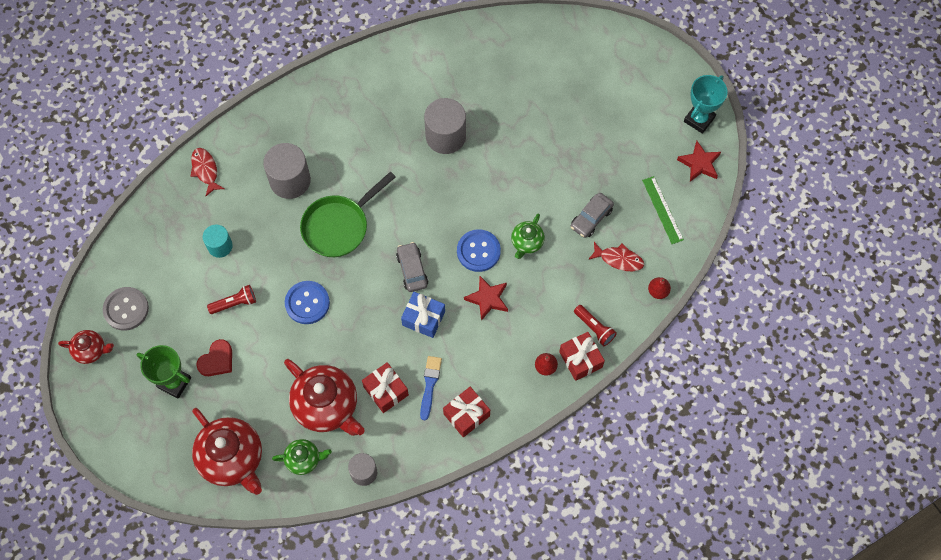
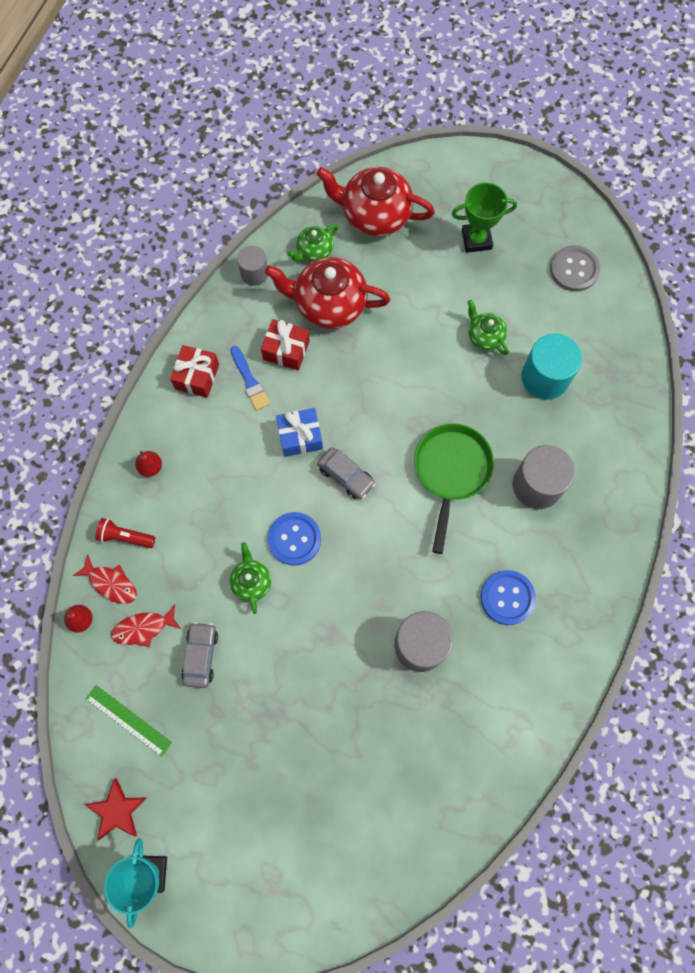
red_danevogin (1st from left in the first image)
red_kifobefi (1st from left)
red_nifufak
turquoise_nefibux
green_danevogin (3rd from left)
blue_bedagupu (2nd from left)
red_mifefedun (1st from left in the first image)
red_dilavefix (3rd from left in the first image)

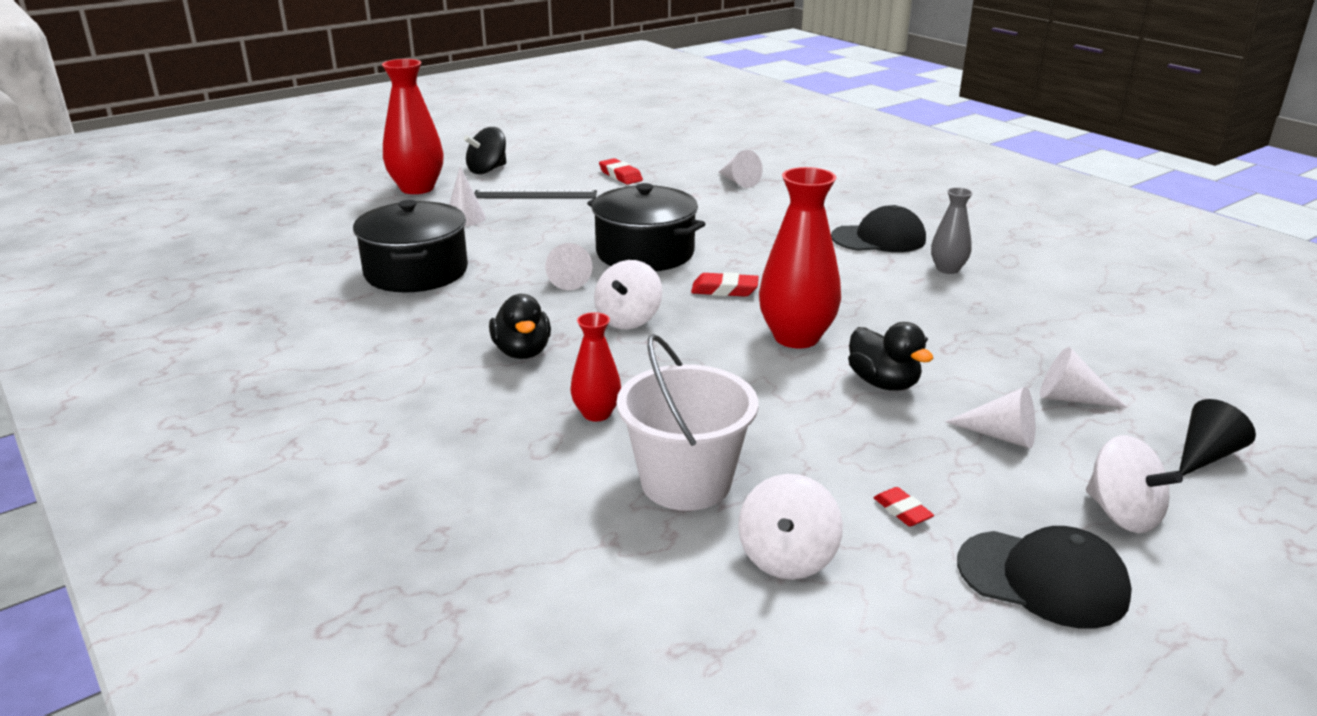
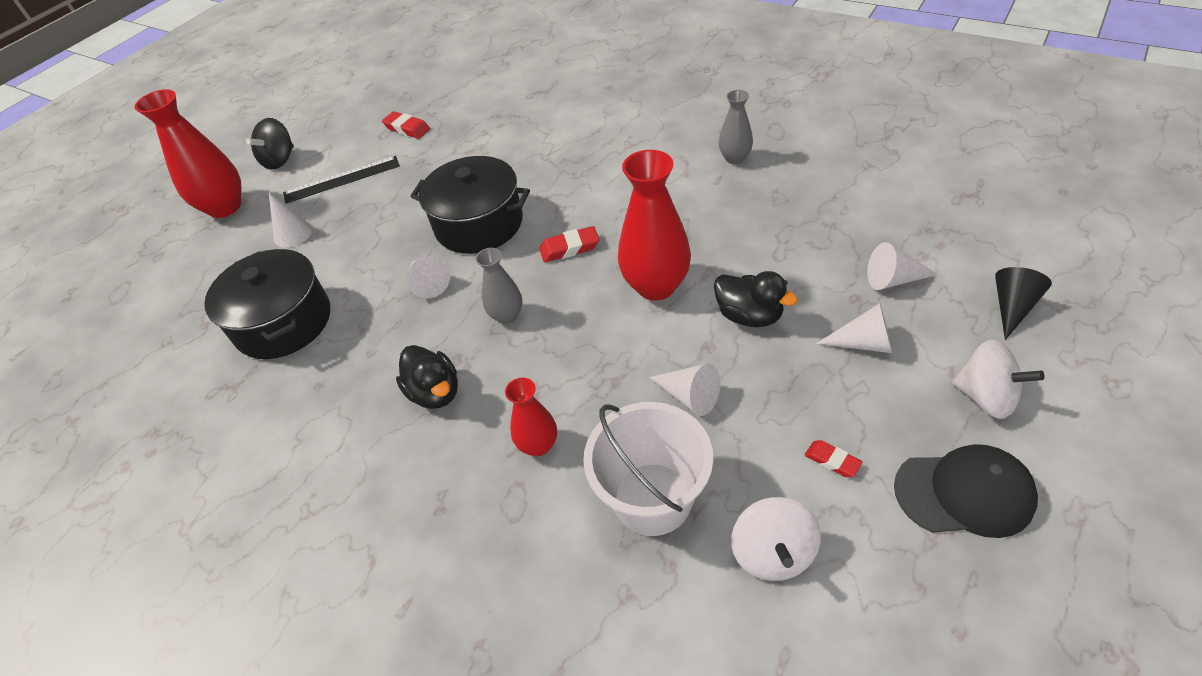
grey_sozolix (1st from left)
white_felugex (3rd from left)
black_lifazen (1st from left in the first image)

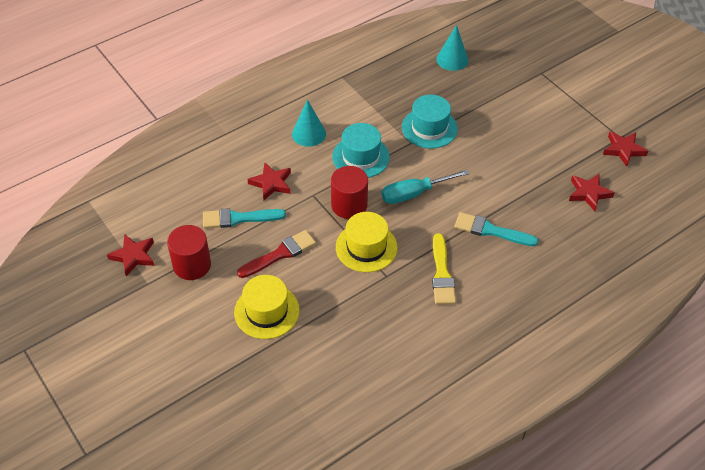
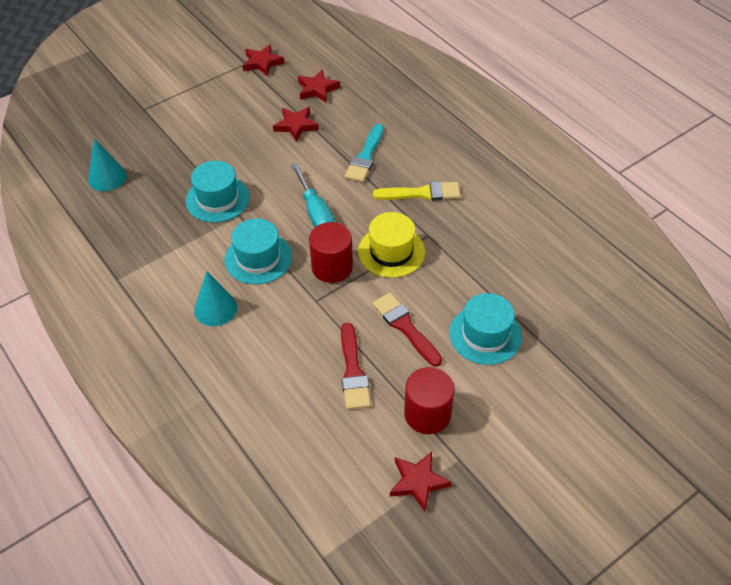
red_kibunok (1st from left)
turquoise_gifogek (3rd from left)
red_mifefedun (2nd from left)

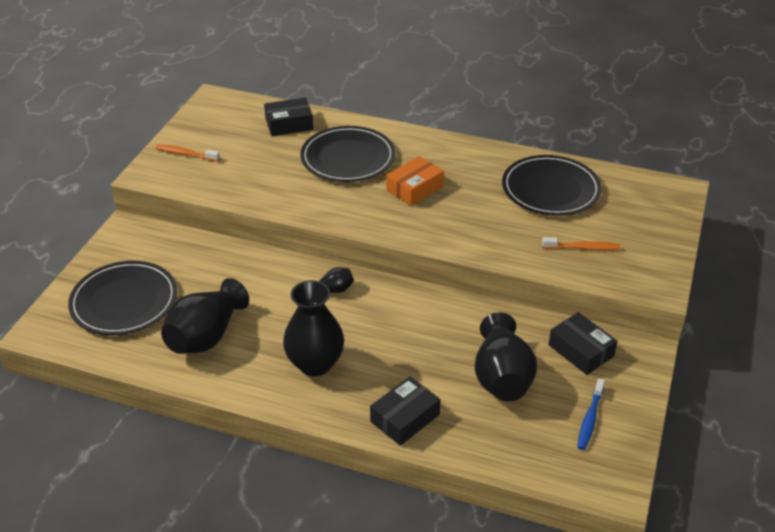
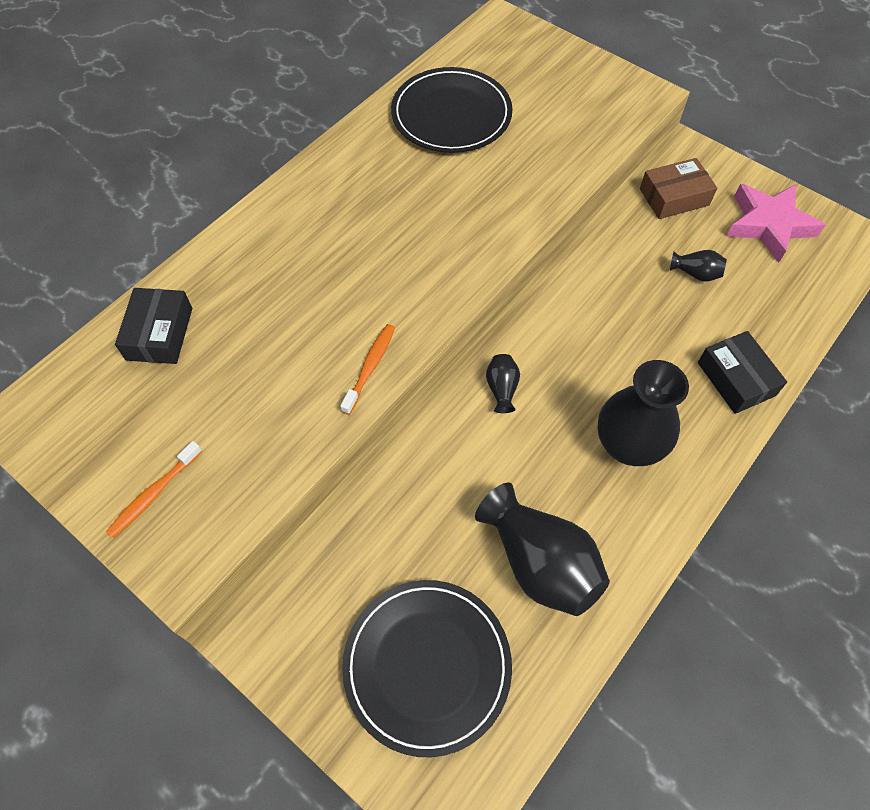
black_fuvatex (2nd from left in the first image)
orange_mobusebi
black_sozolix (4th from left)
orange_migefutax (2nd from left)
brown_mobusebi
pink_mifefedun

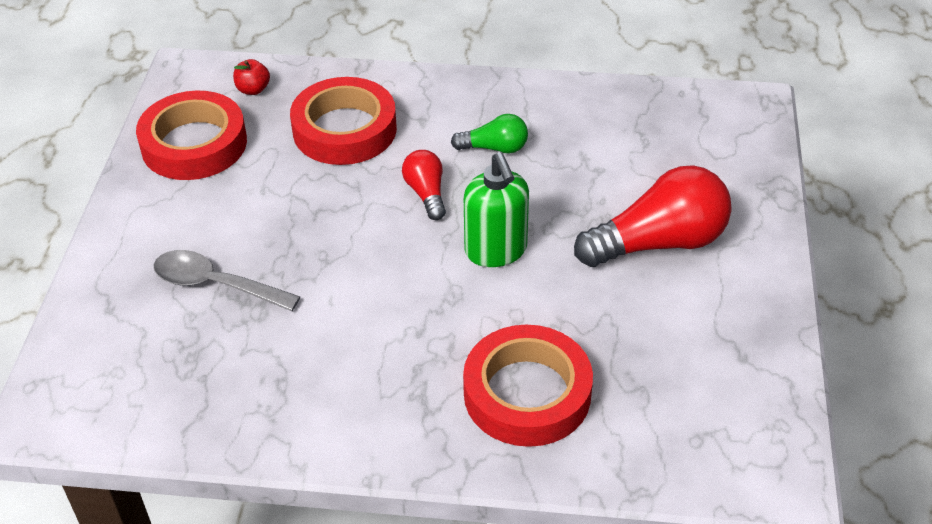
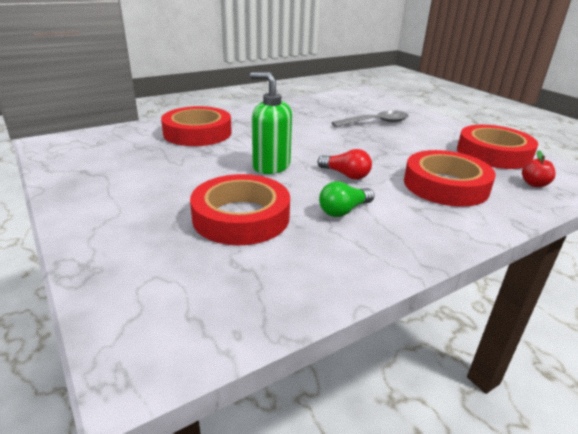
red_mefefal (2nd from left in the first image)
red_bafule (2nd from left)

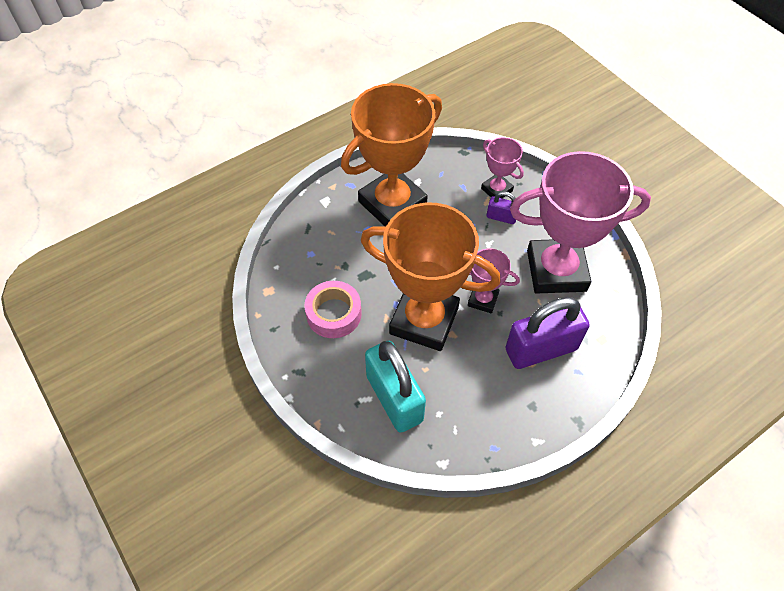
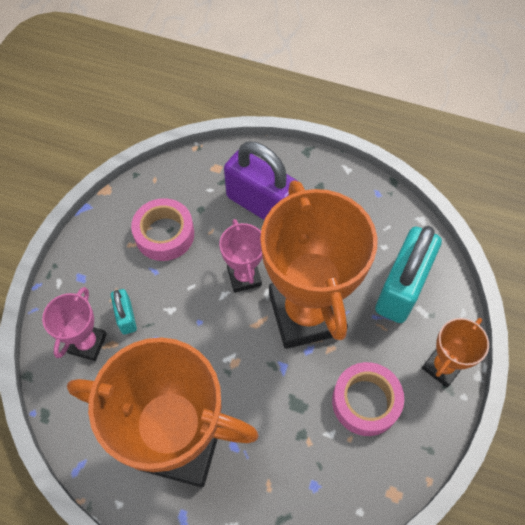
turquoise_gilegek (1st from left)
pink_bafule (1st from left)
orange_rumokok (3rd from left)

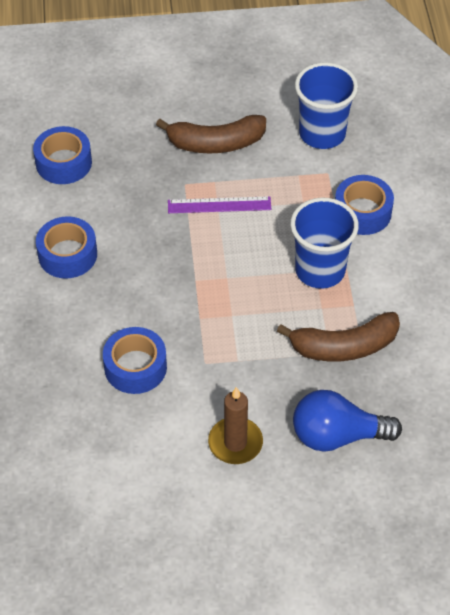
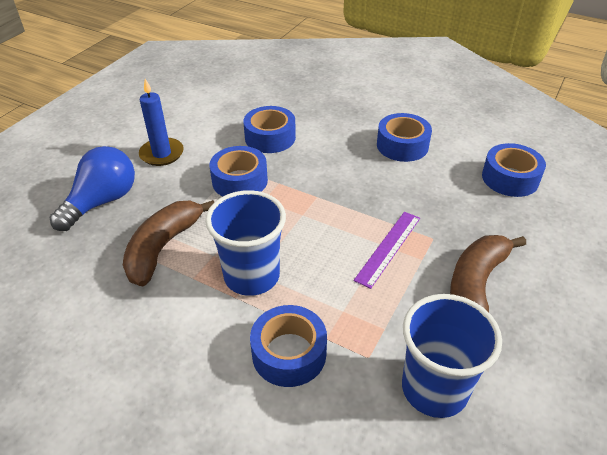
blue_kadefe
blue_bafule (1st from left)

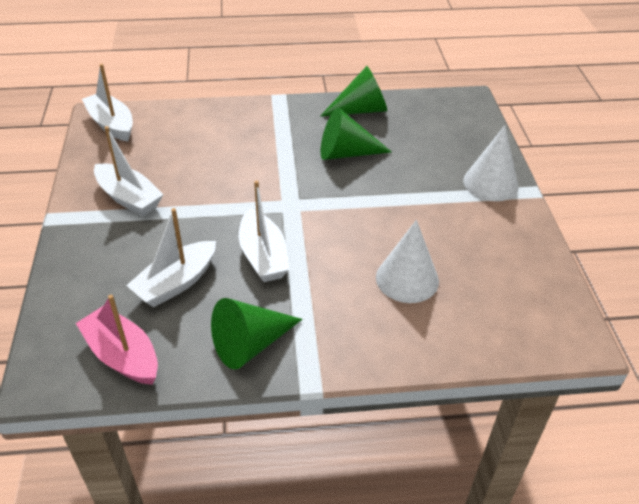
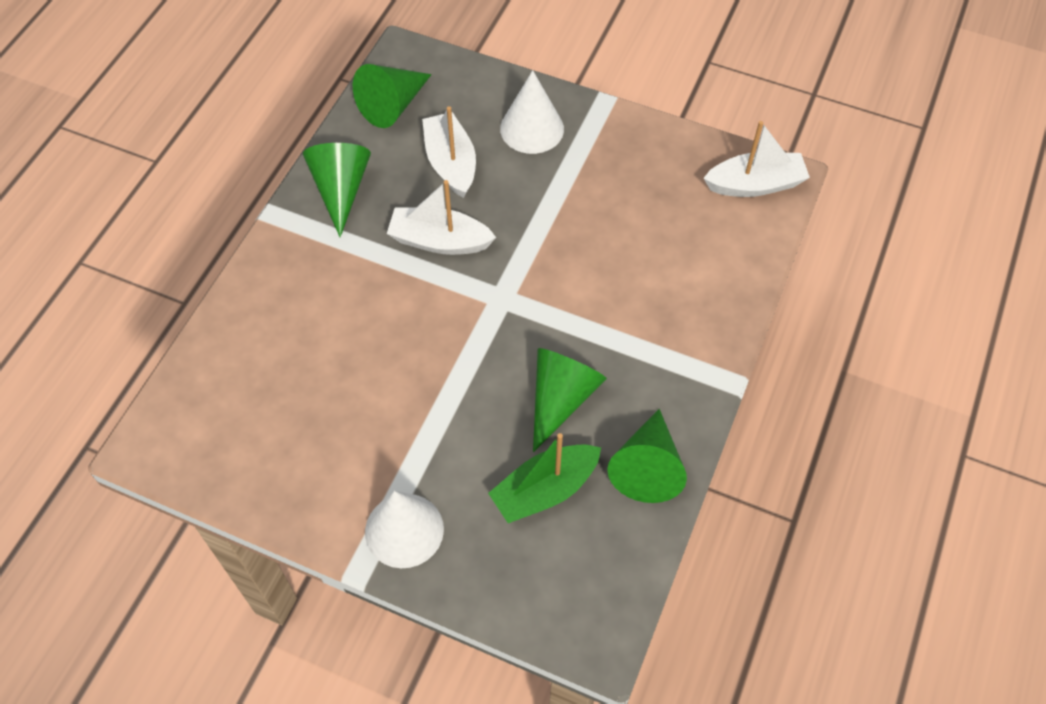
green_felugex (2nd from left)
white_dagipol (2nd from left in the first image)
white_felugex (2nd from left)
green_dagipol

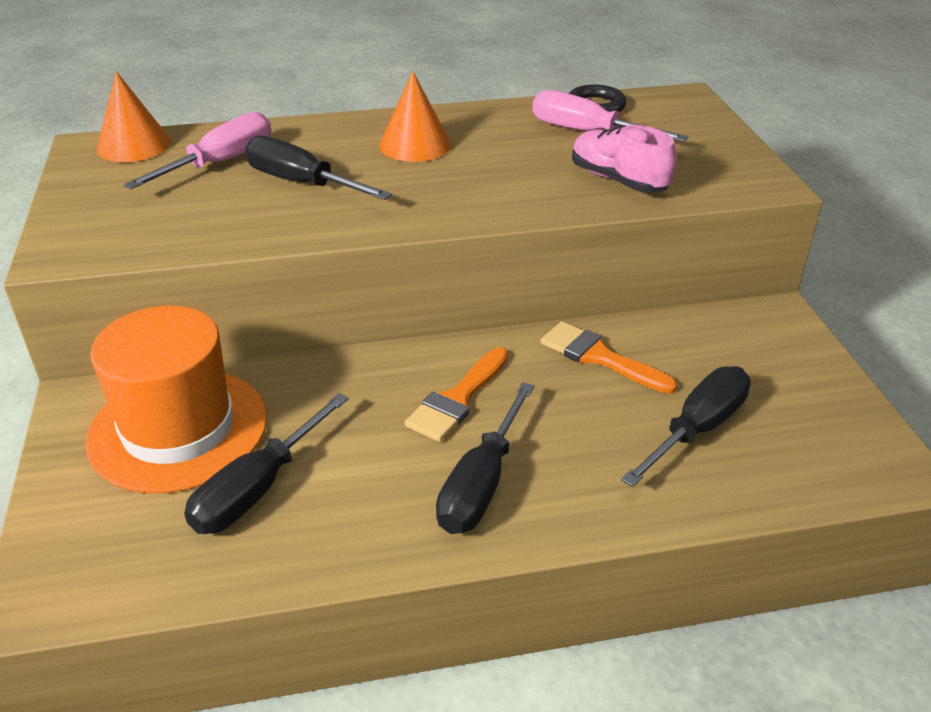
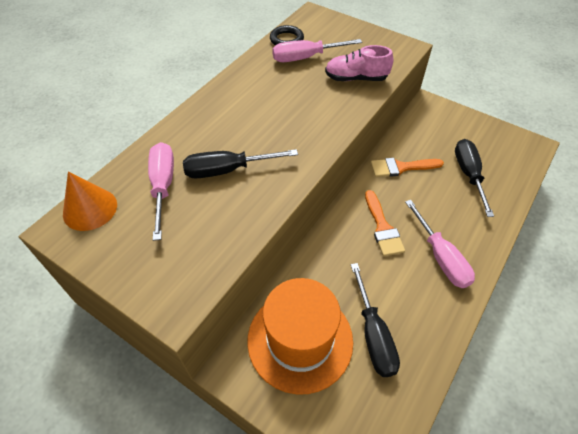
orange_felugex (2nd from left in the first image)
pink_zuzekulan (3rd from left)

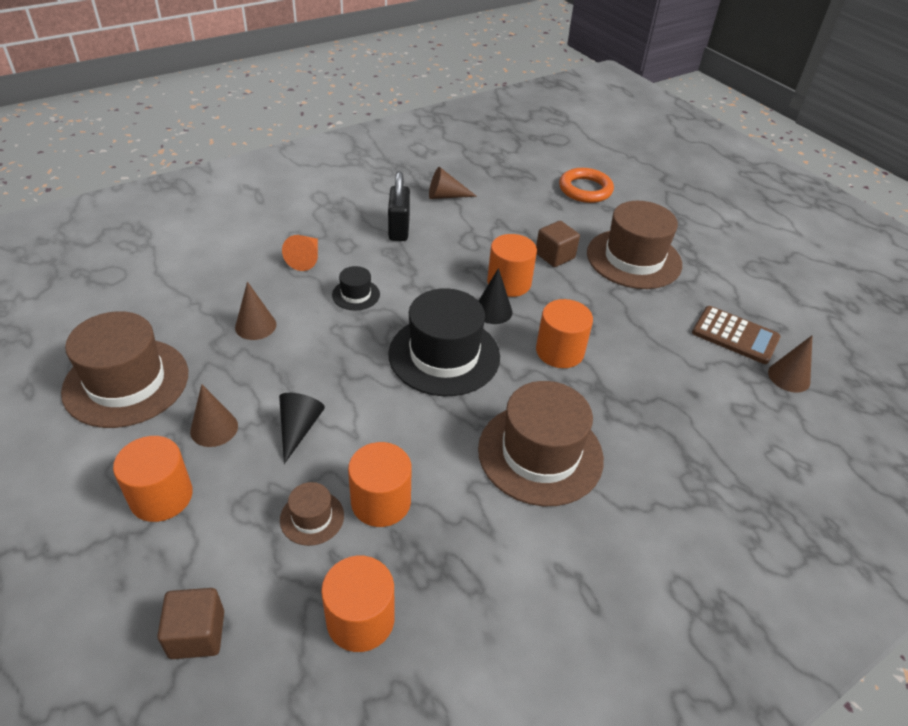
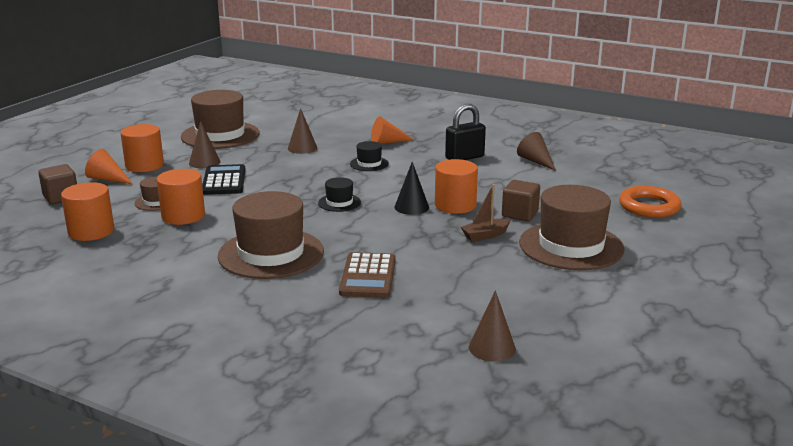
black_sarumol
black_gifogek (1st from left)
orange_nefibux (5th from left in the first image)
brown_sarumol
orange_felugex (1st from left)
brown_dagipol

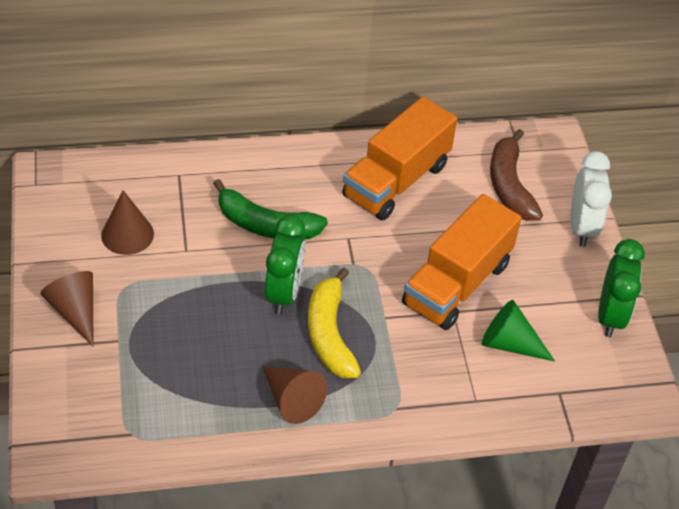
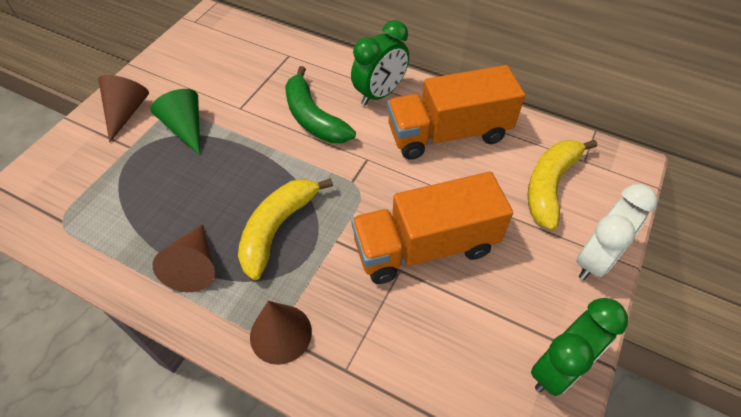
brown_felugex (3rd from left)
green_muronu (1st from left)
green_felugex
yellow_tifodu (2nd from left)

